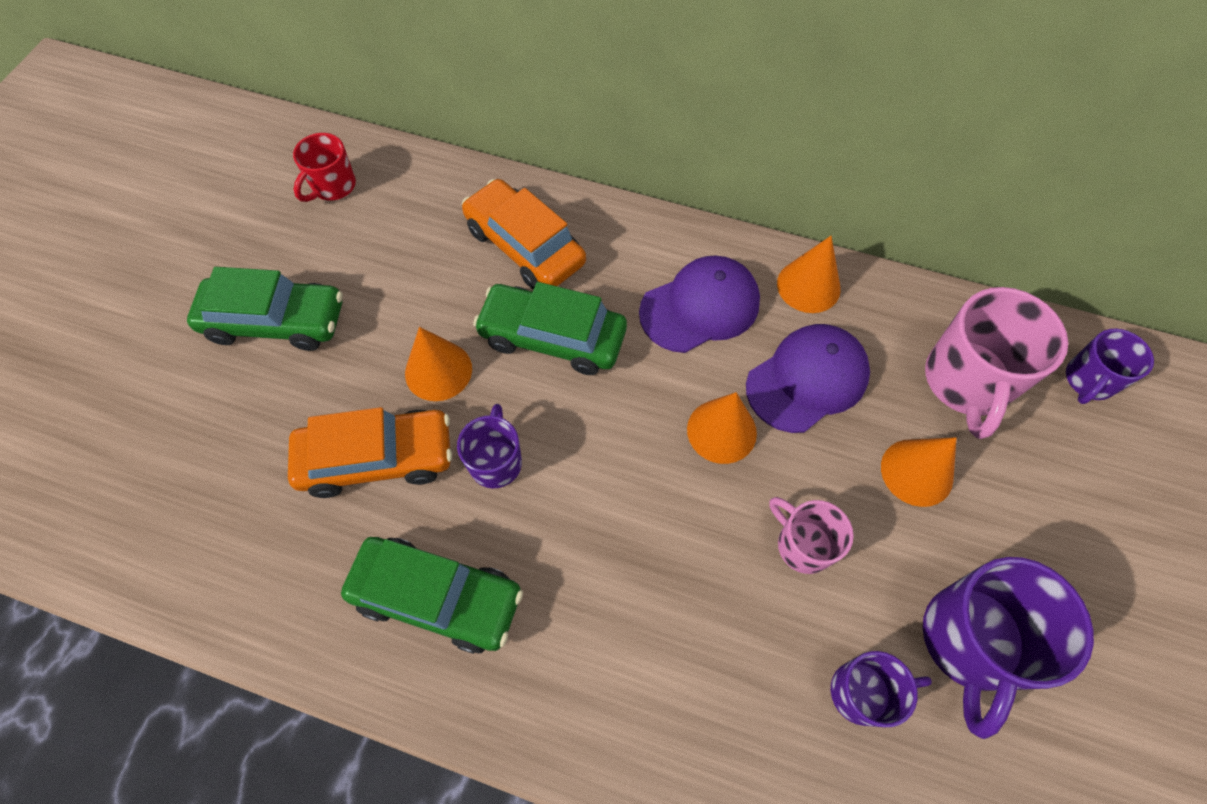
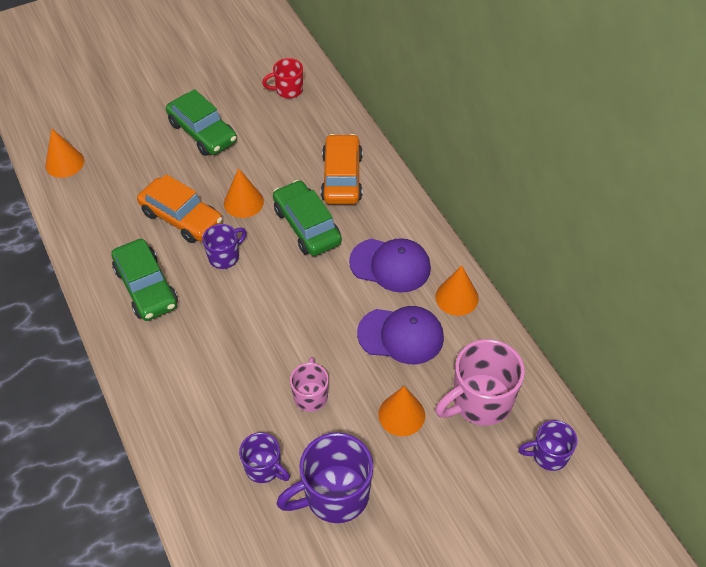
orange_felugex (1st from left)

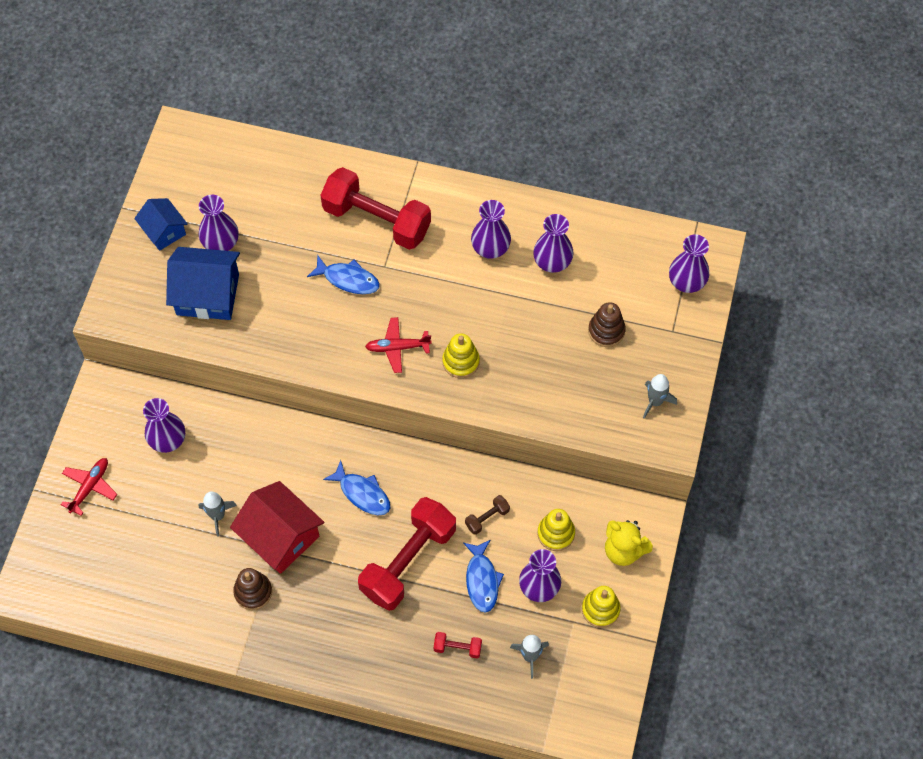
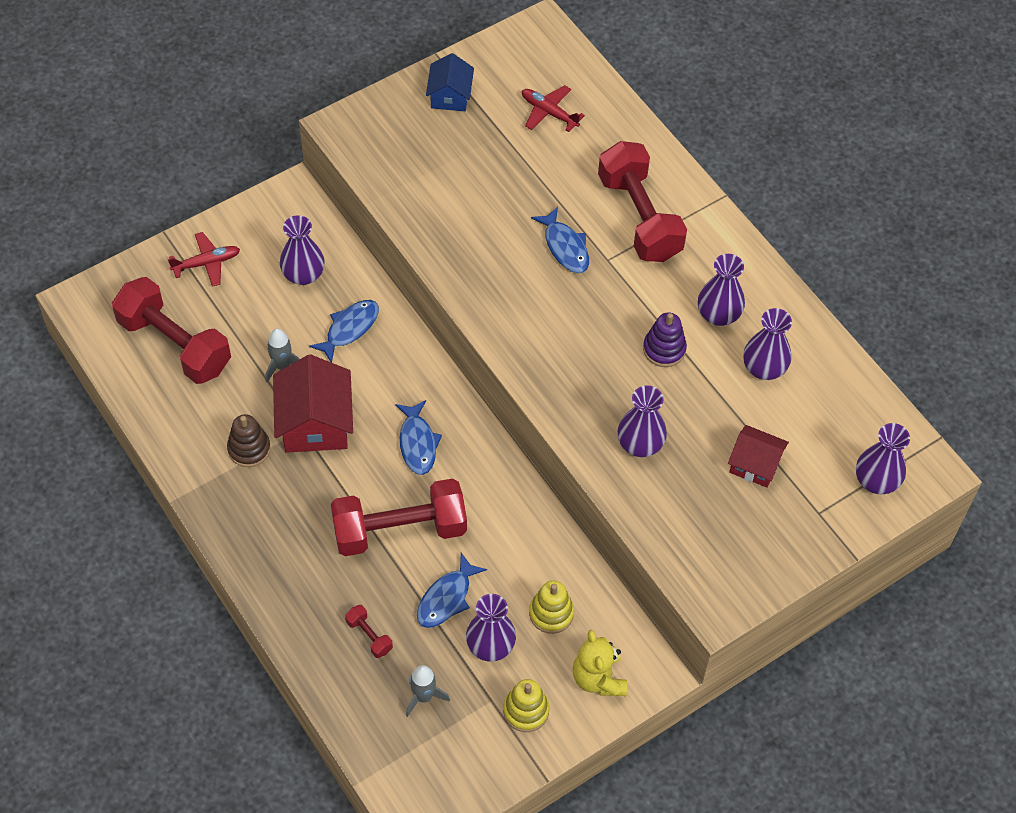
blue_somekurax (2nd from left in the first image)
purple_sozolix (3rd from left)
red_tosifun (2nd from left)
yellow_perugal (1st from left in the first image)
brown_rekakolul
red_somekurax (2nd from left)
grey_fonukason (3rd from left in the first image)
red_rekakolul (1st from left)
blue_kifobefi (1st from left)
purple_perugal

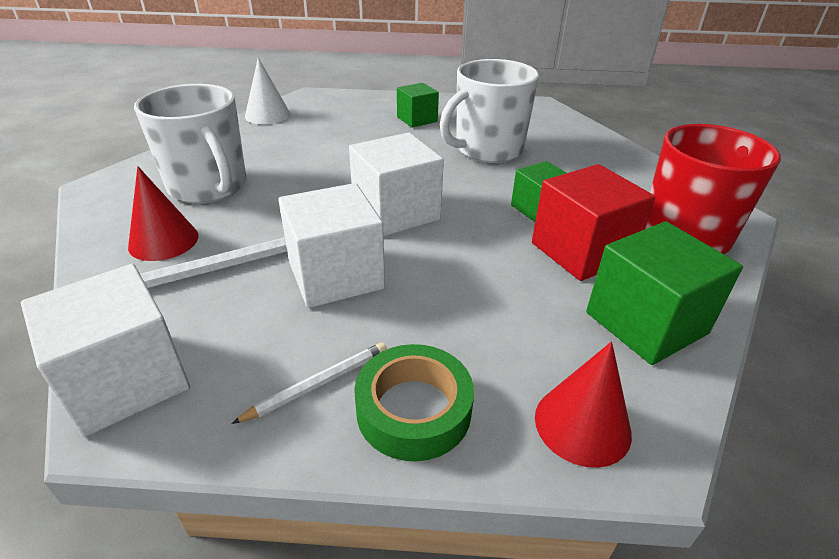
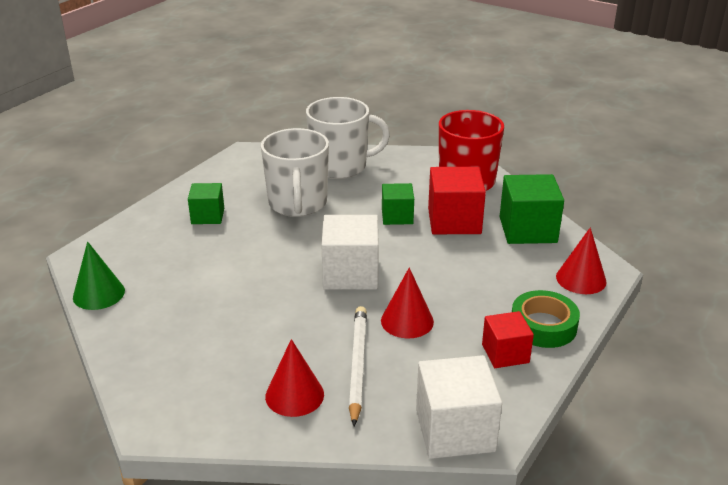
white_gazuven (2nd from left)
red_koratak (2nd from left)
green_felugex
red_felugex (2nd from left)

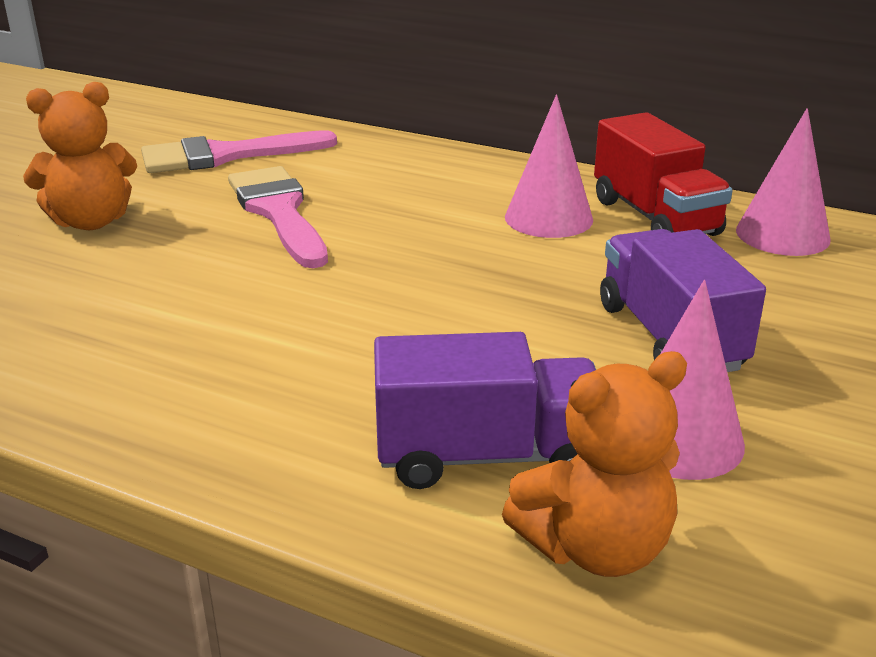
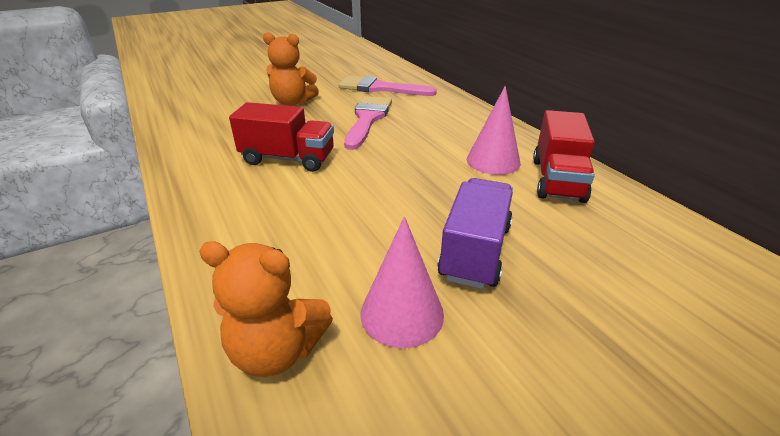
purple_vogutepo (1st from left in the first image)
pink_felugex (3rd from left in the first image)
red_vogutepo (1st from left)

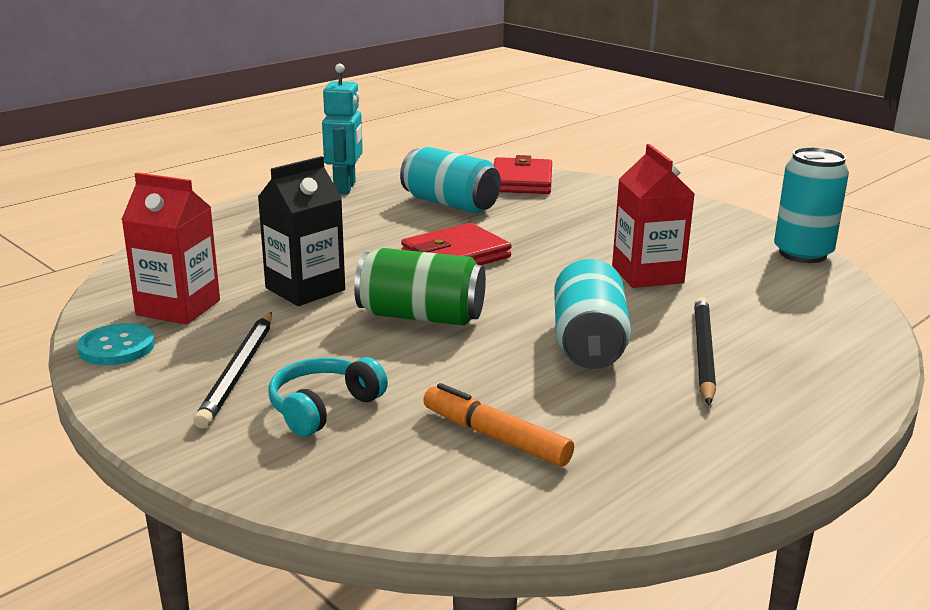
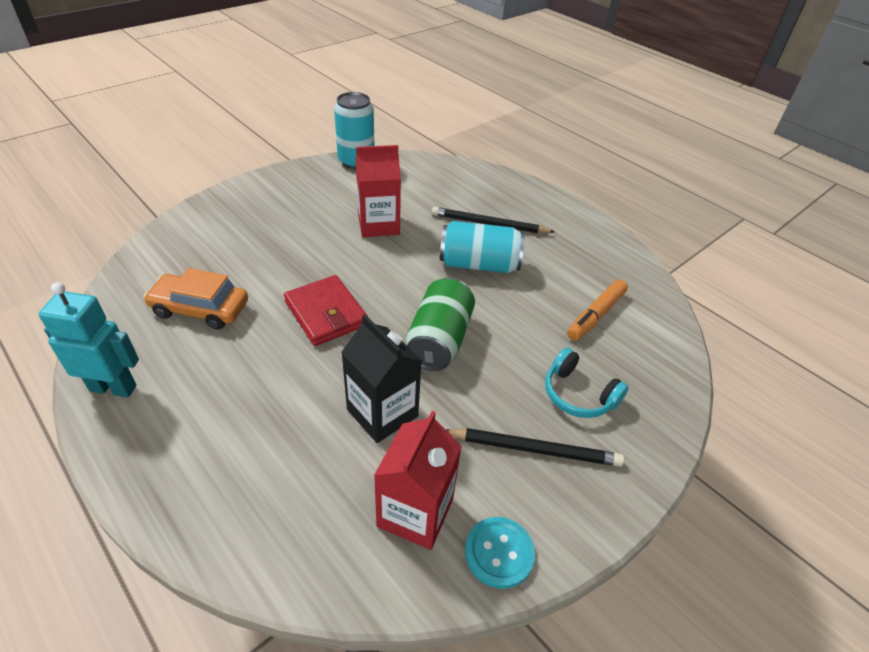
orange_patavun
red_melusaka (2nd from left in the first image)

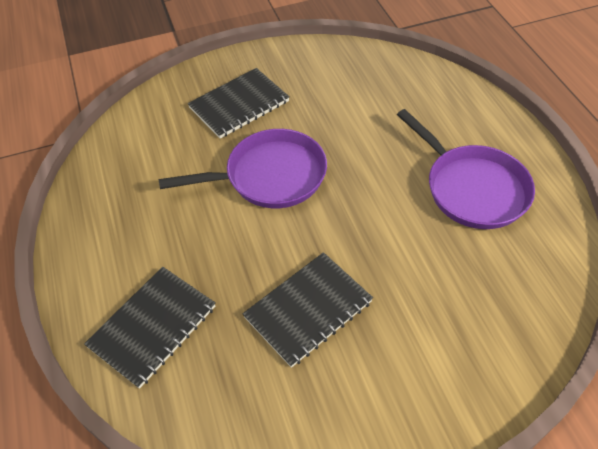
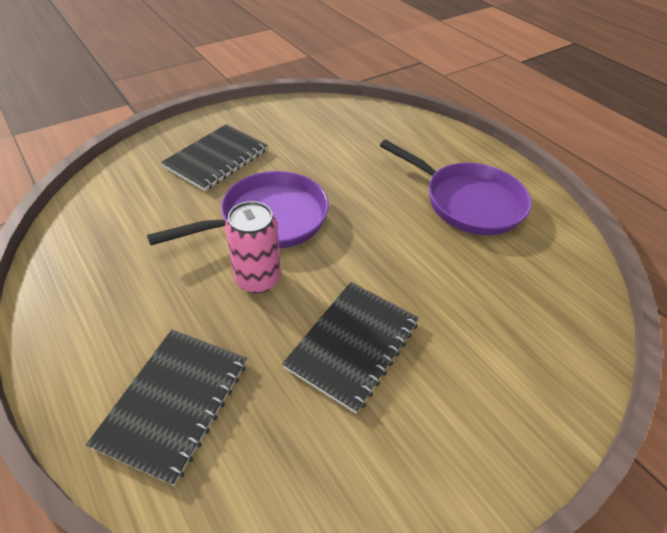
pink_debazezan

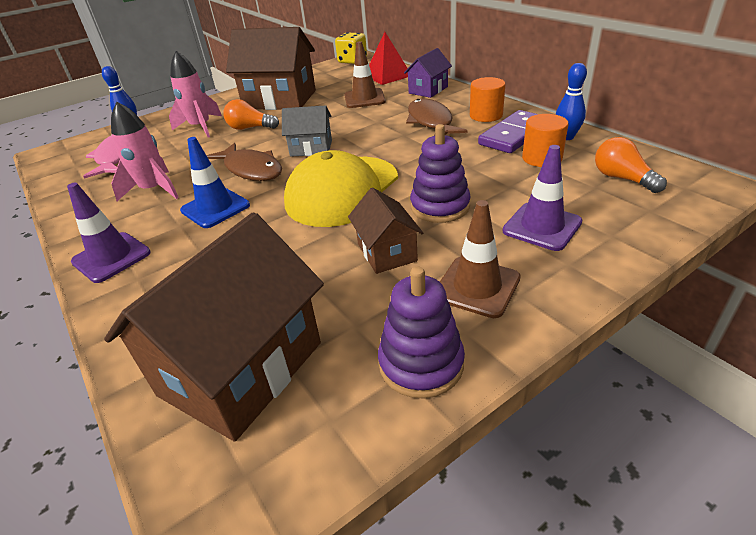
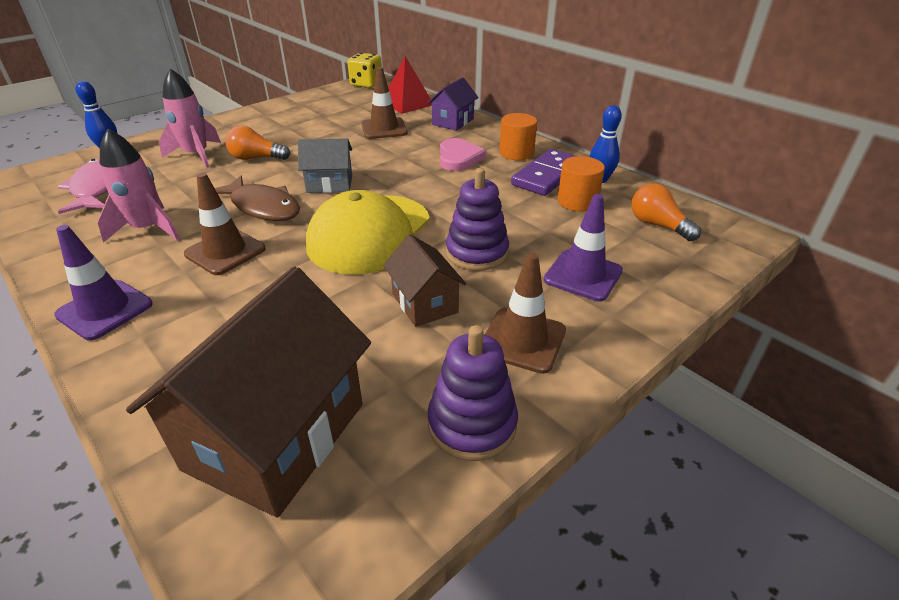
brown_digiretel (1st from left)
brown_somekurax (2nd from left in the first image)
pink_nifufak

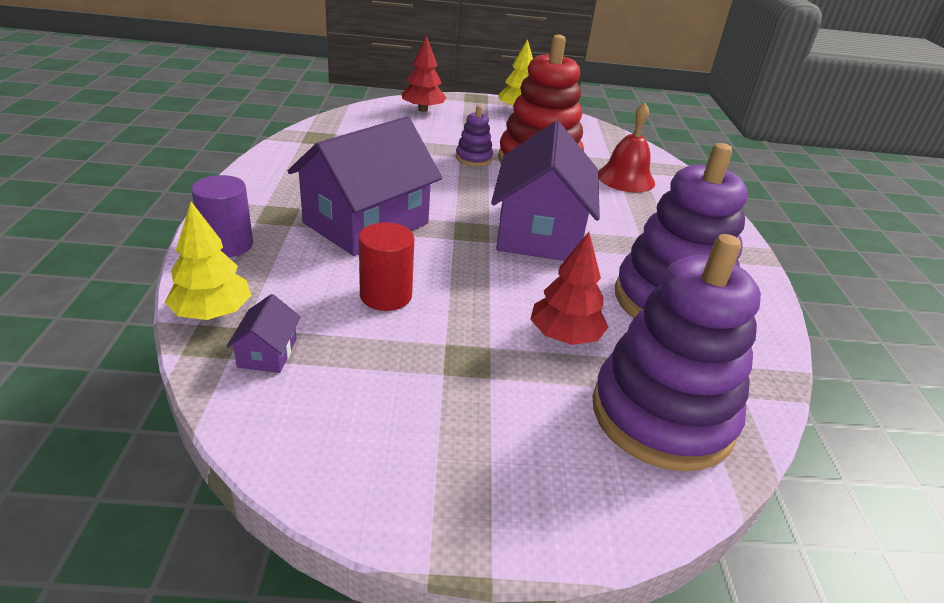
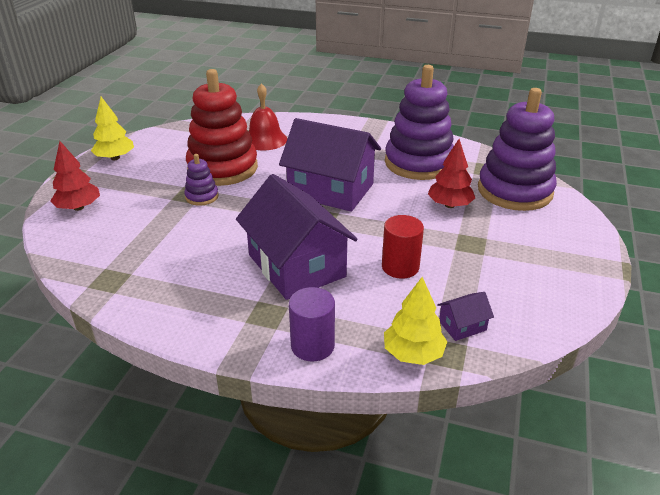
purple_somekurax (3rd from left)

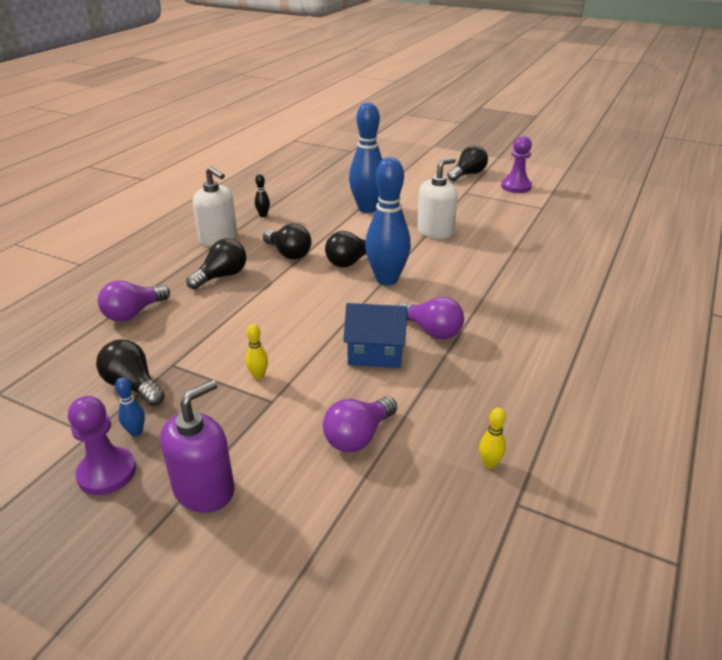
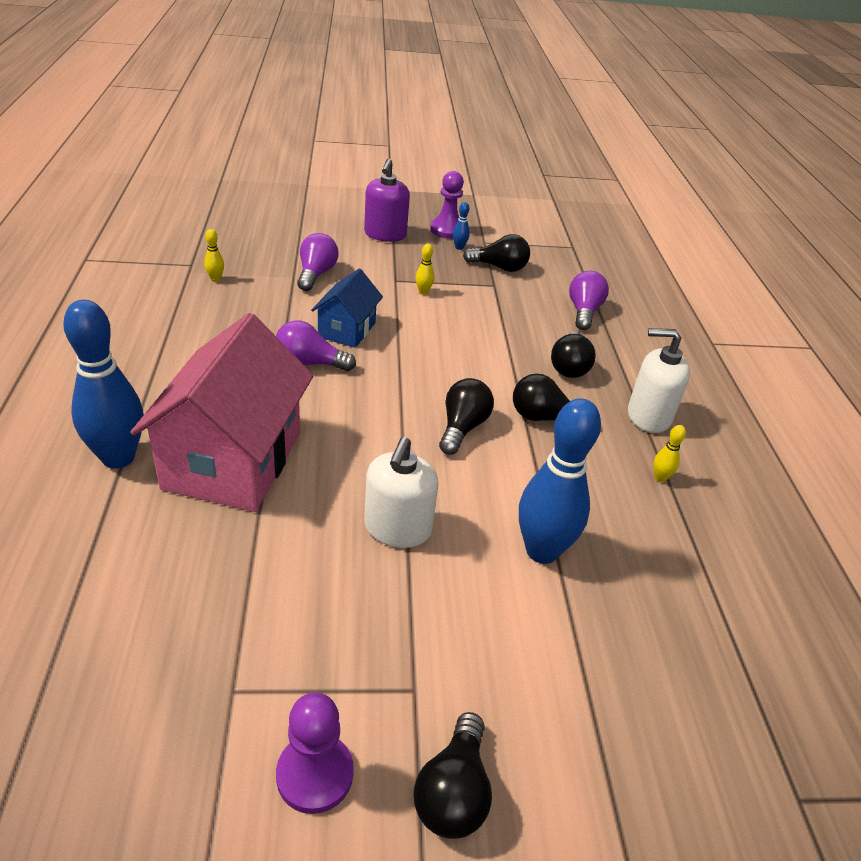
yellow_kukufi (3rd from left)
blue_somekurax
blue_kukufi (1st from left)
pink_somekurax

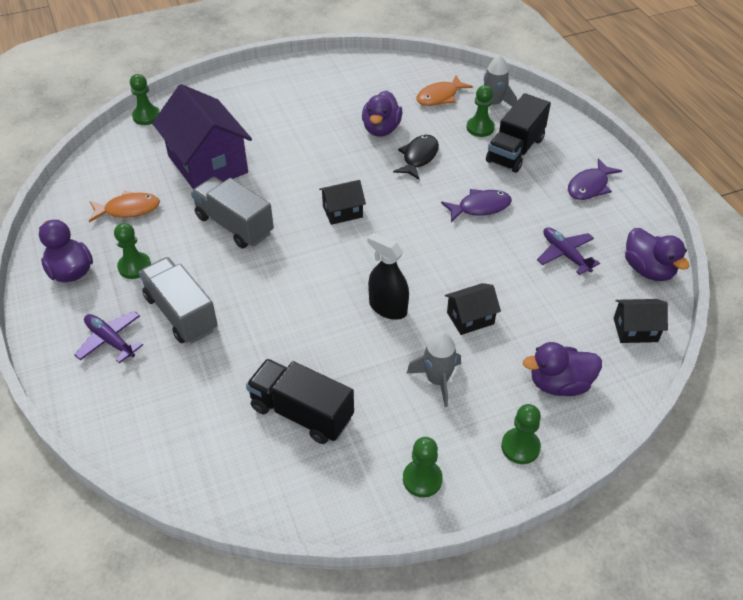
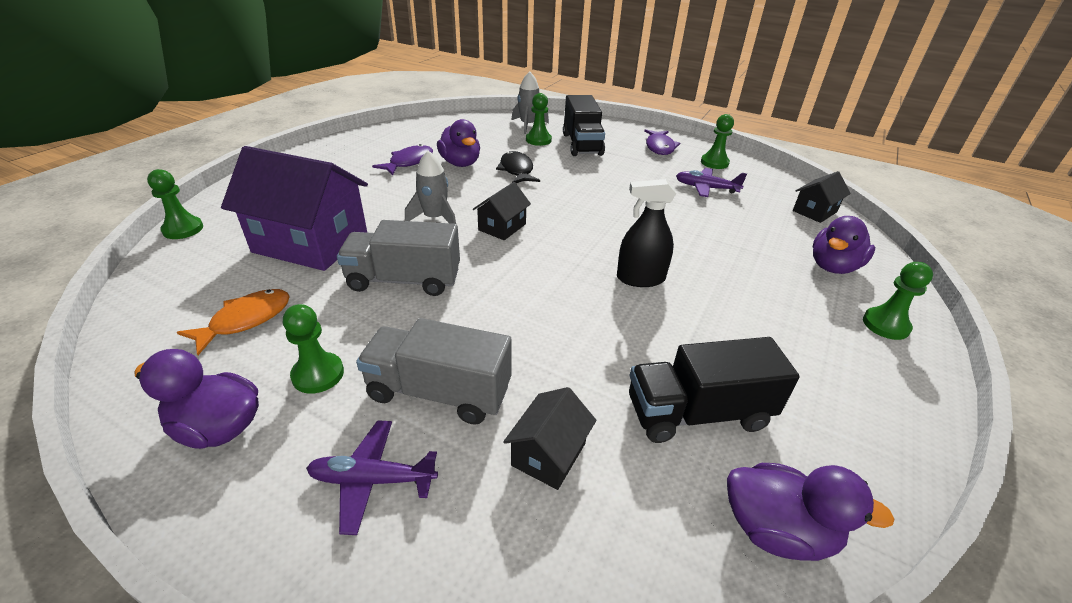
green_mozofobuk (4th from left)
grey_fonukason (1st from left)
orange_kifobefi (2nd from left in the first image)
purple_kifobefi (1st from left)
black_somekurax (2nd from left)
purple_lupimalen (3rd from left)

